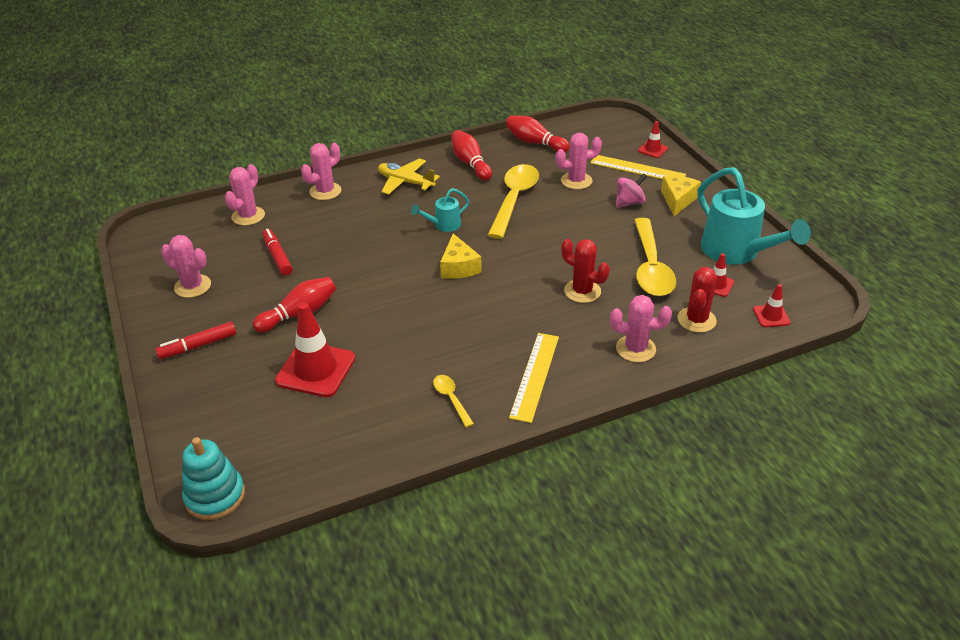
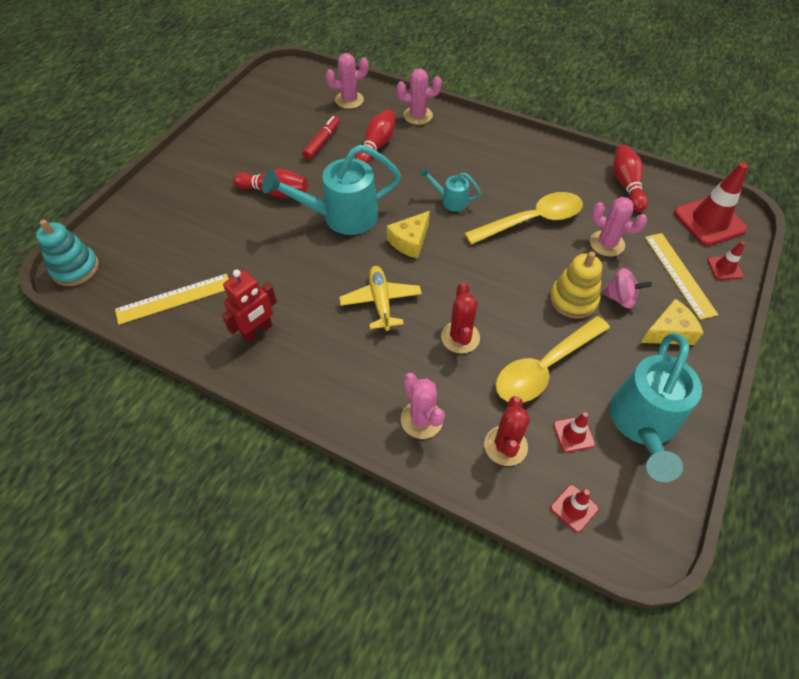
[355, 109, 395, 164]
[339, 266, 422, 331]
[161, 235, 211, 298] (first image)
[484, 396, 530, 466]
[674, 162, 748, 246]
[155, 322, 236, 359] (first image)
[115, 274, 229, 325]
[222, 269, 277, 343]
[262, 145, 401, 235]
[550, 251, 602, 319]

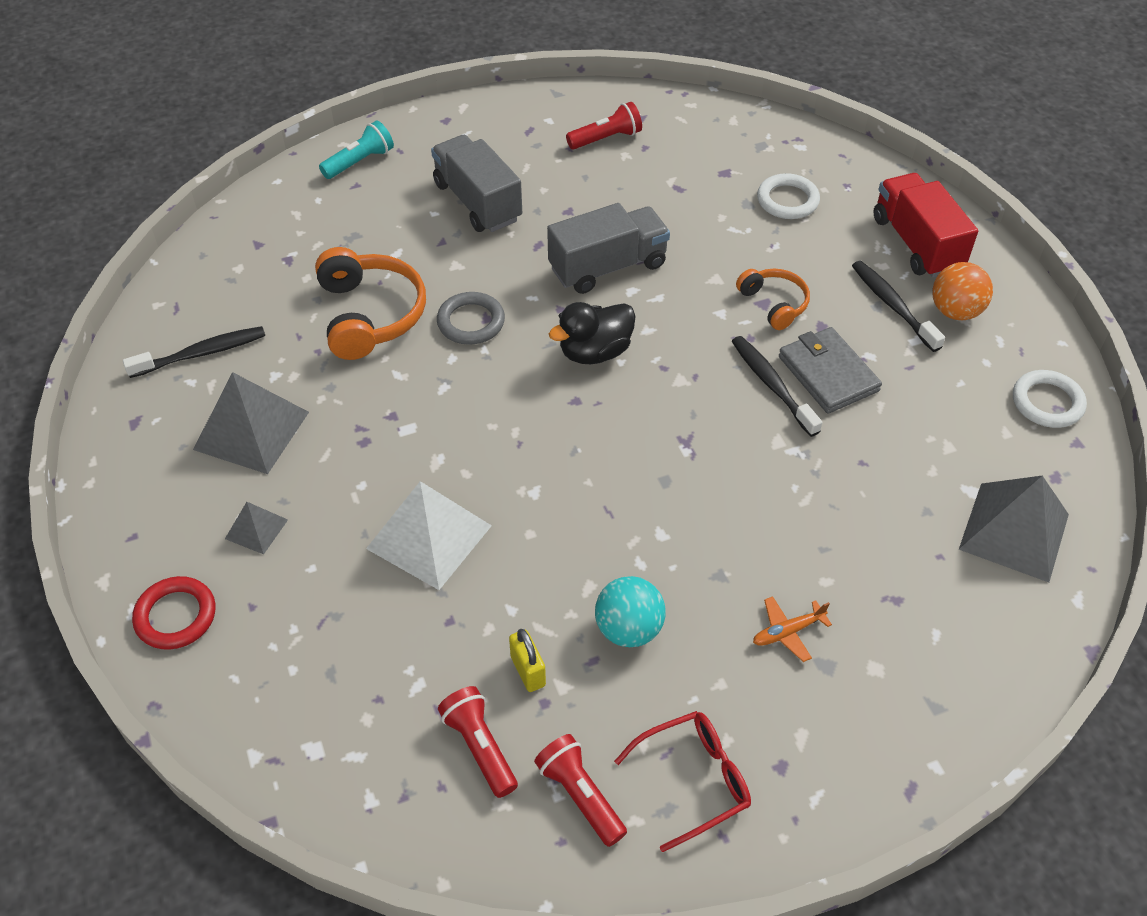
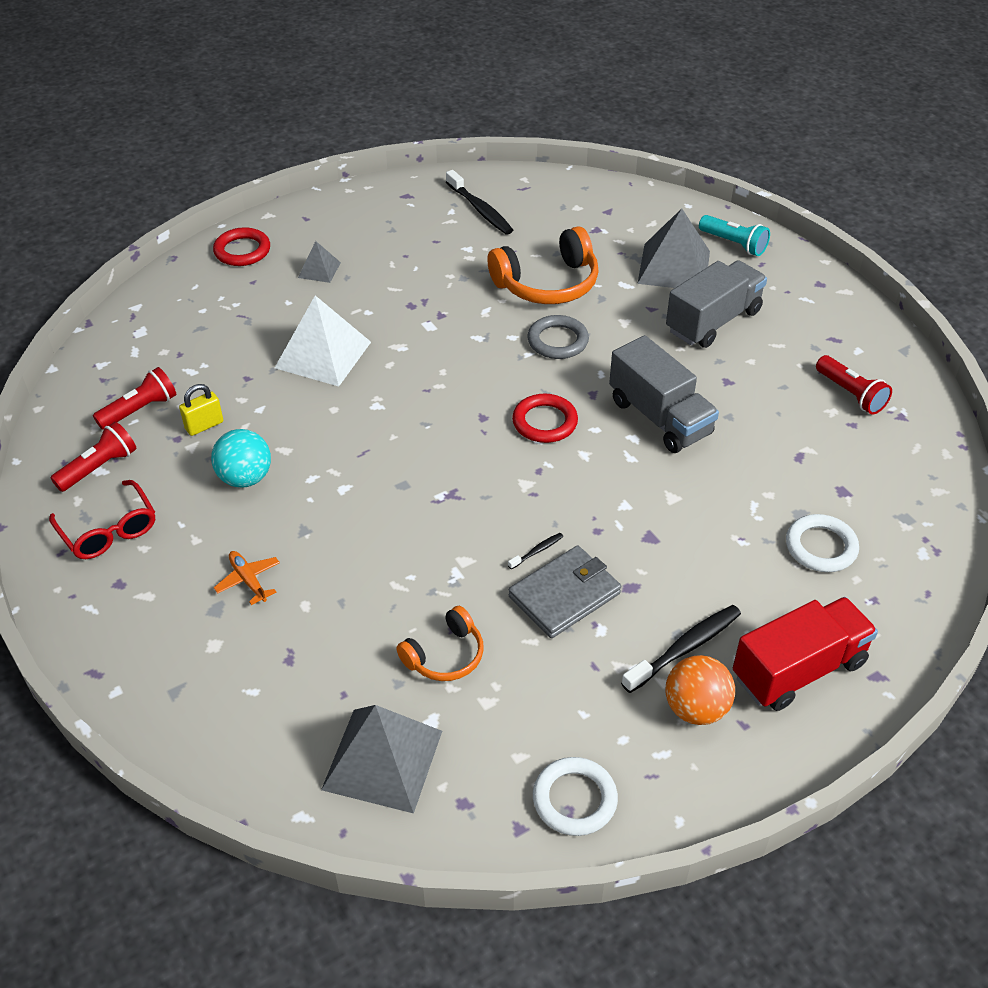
[396, 606, 484, 681]
[512, 393, 578, 443]
[508, 533, 563, 570]
[637, 209, 710, 288]

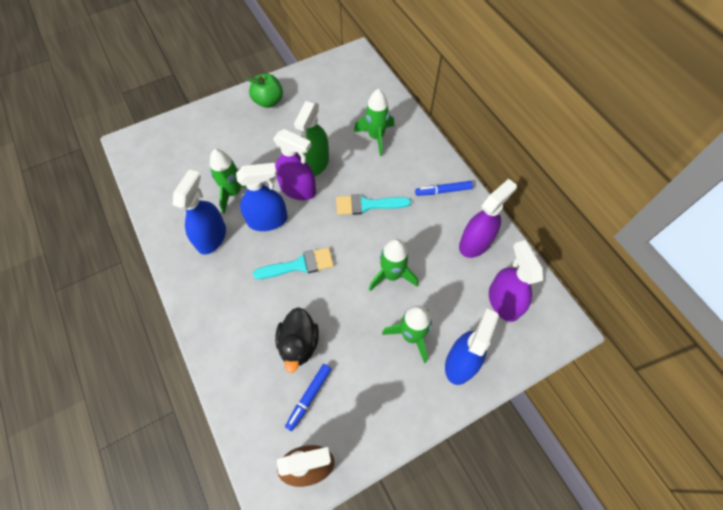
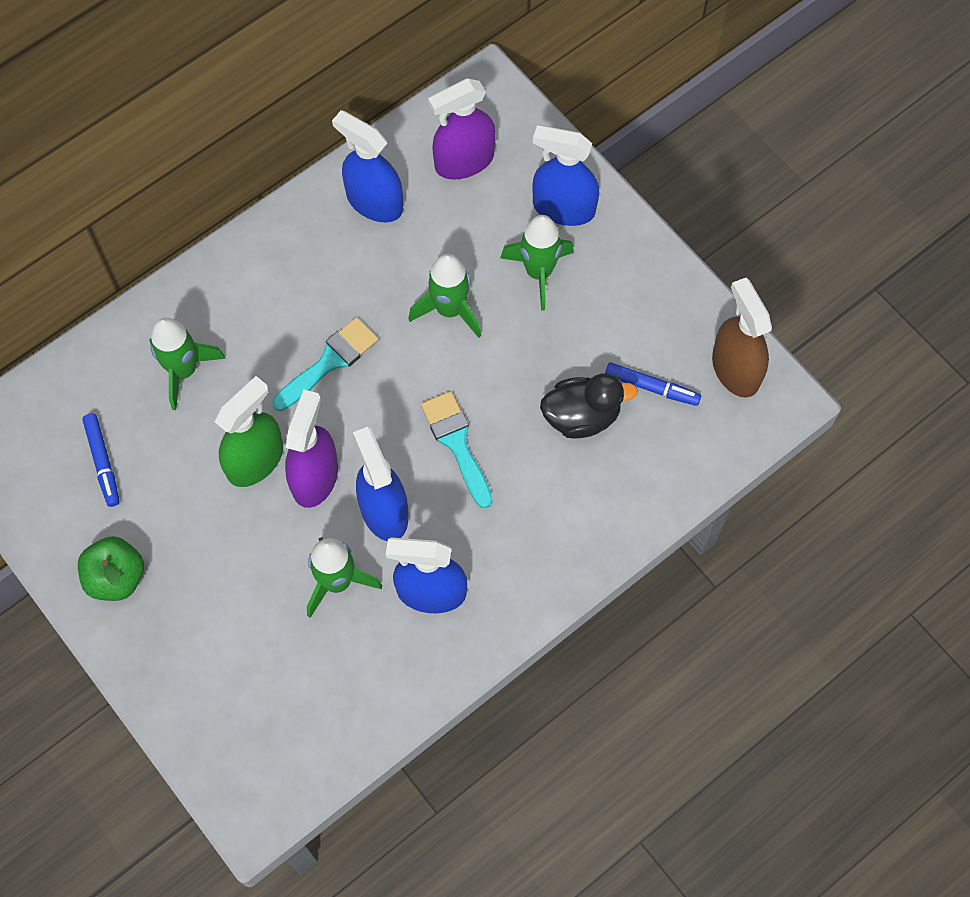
[215, 376, 283, 487]
[332, 110, 403, 222]
[82, 414, 119, 507]
[273, 317, 379, 411]

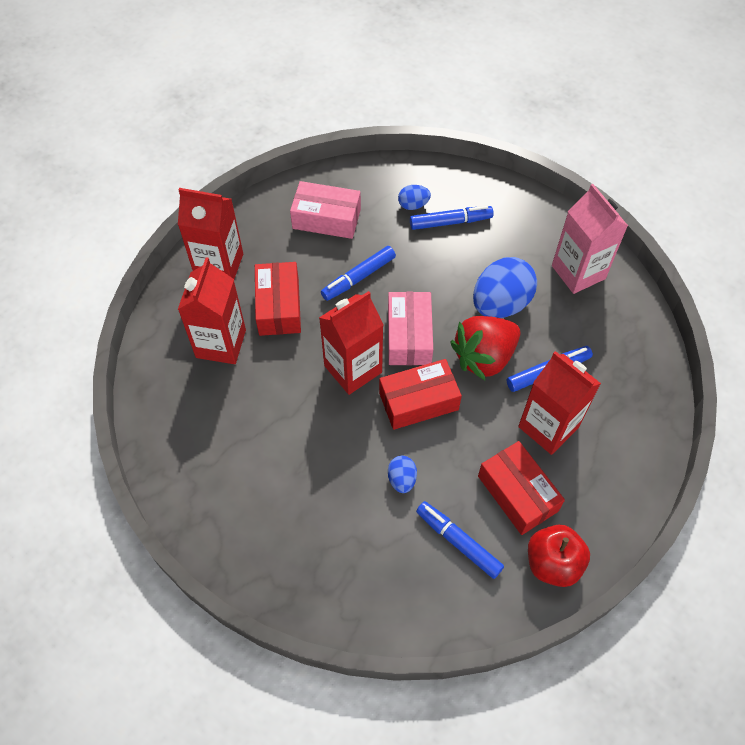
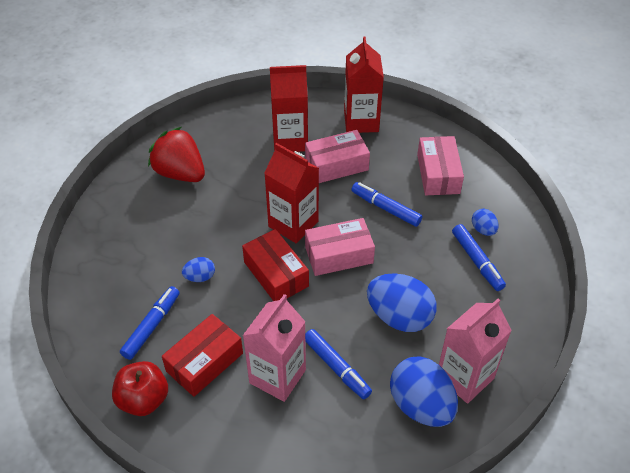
[305, 130, 370, 183]
[148, 127, 205, 182]
[242, 294, 306, 402]
[390, 357, 458, 427]

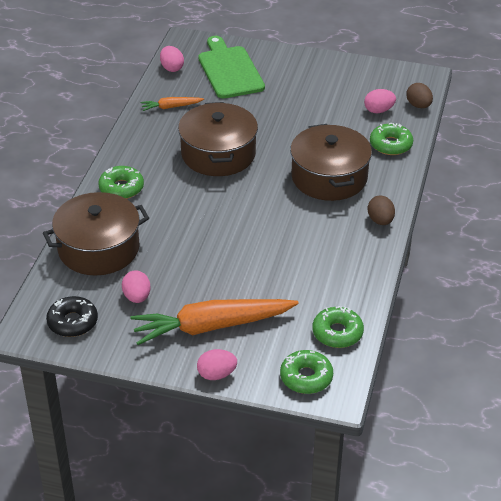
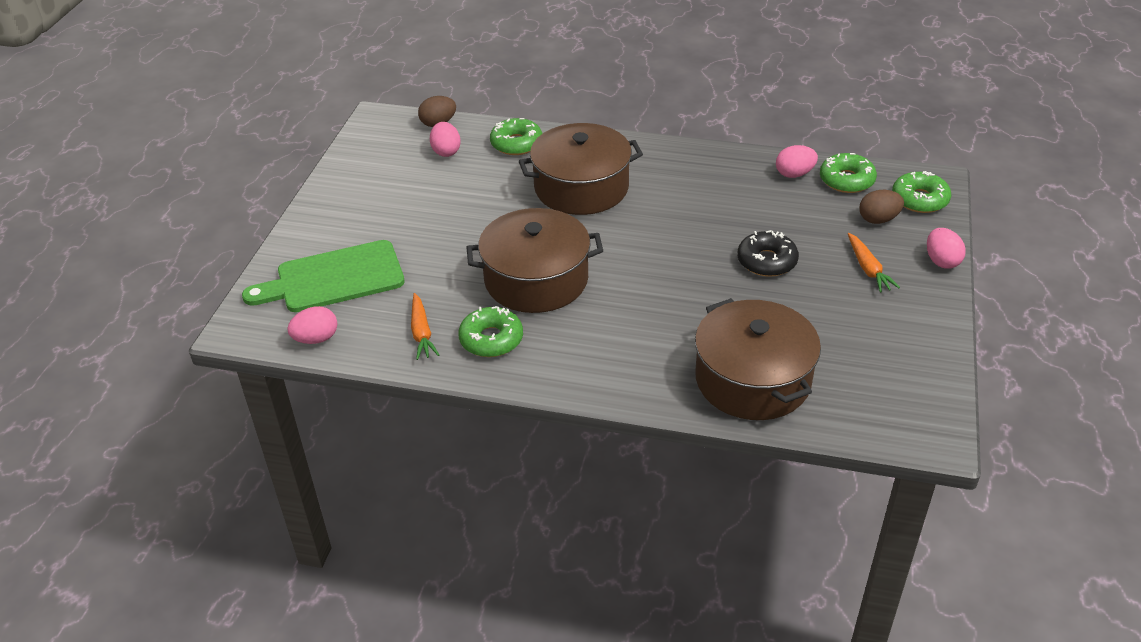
[458, 306, 523, 357]
[859, 190, 904, 224]
[776, 145, 818, 178]
[737, 230, 799, 277]
[848, 233, 900, 292]

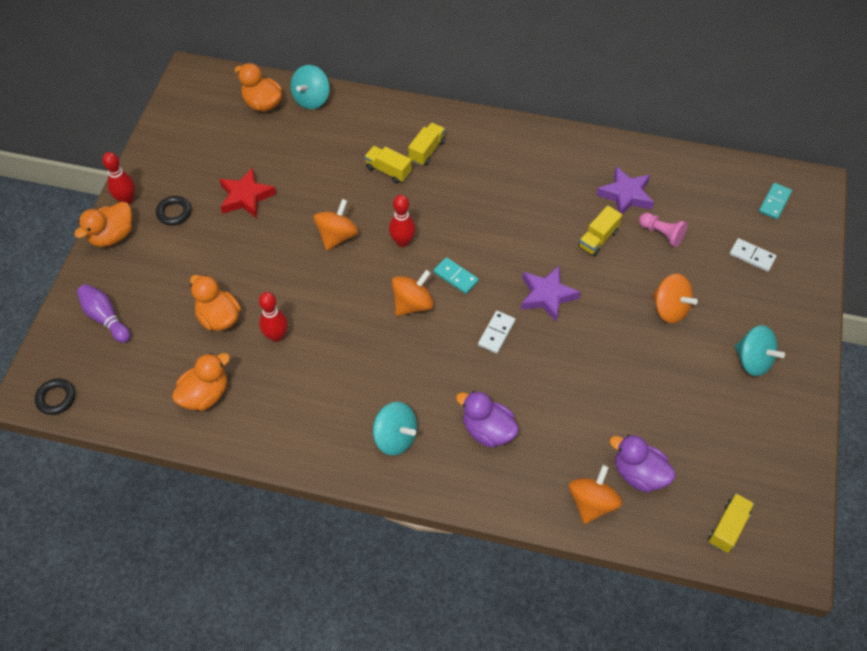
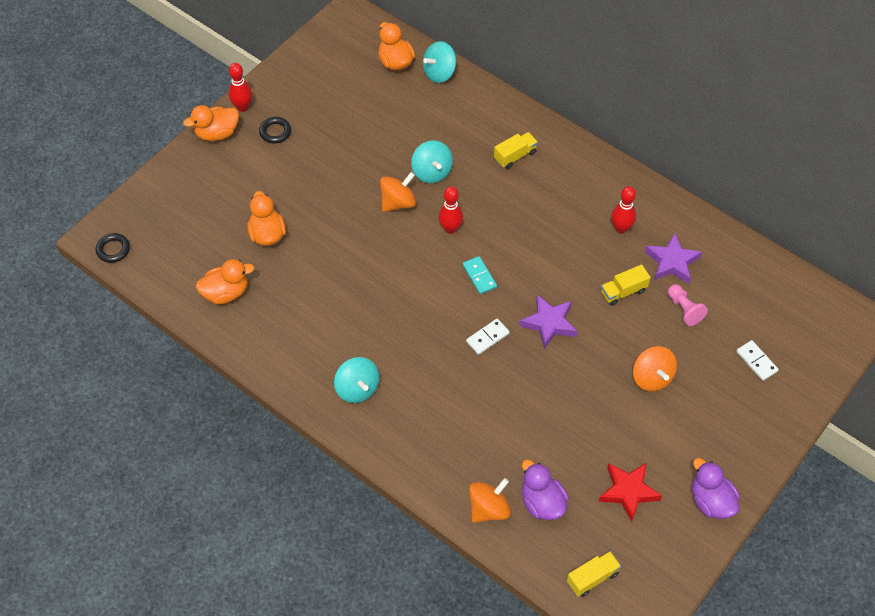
[364, 146, 412, 184] (first image)
[599, 462, 662, 522]
[759, 183, 792, 219] (first image)
[392, 270, 434, 316] (first image)
[77, 284, 131, 343] (first image)
[611, 186, 636, 234]
[411, 140, 453, 183]
[692, 458, 740, 519]

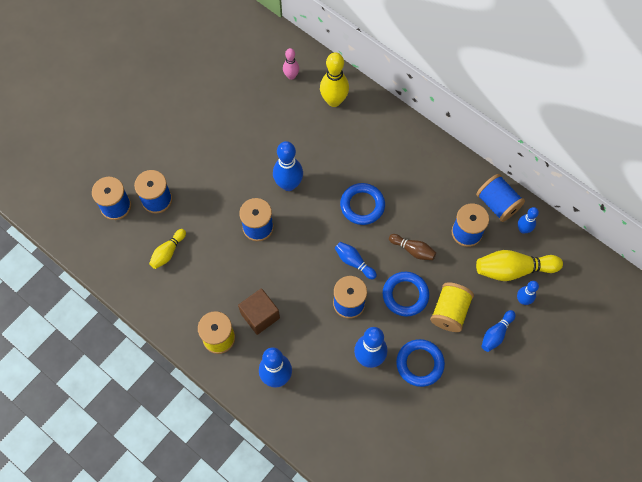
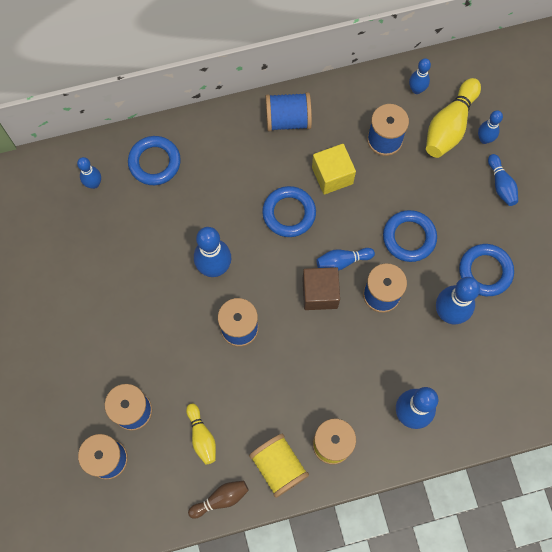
[77, 157, 101, 189]
[128, 136, 181, 185]
[265, 92, 312, 131]
[188, 481, 249, 519]
[249, 434, 309, 498]
[302, 267, 340, 310]
[312, 144, 356, 195]

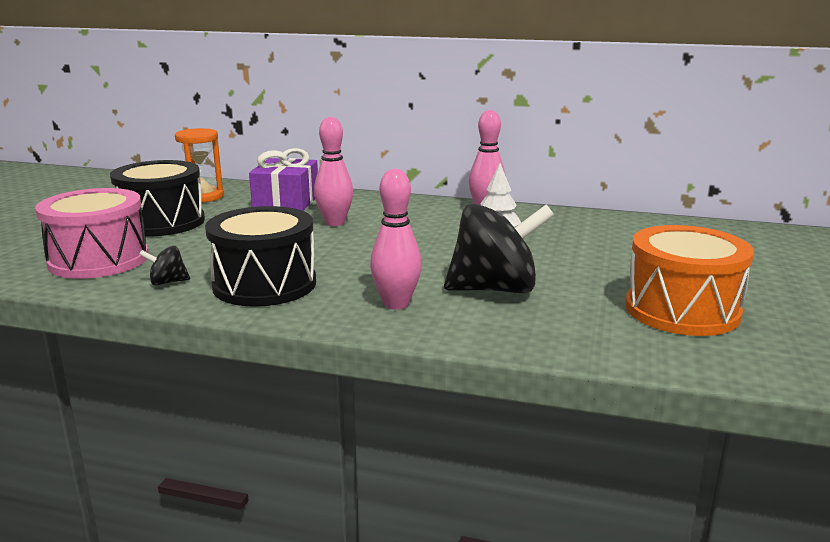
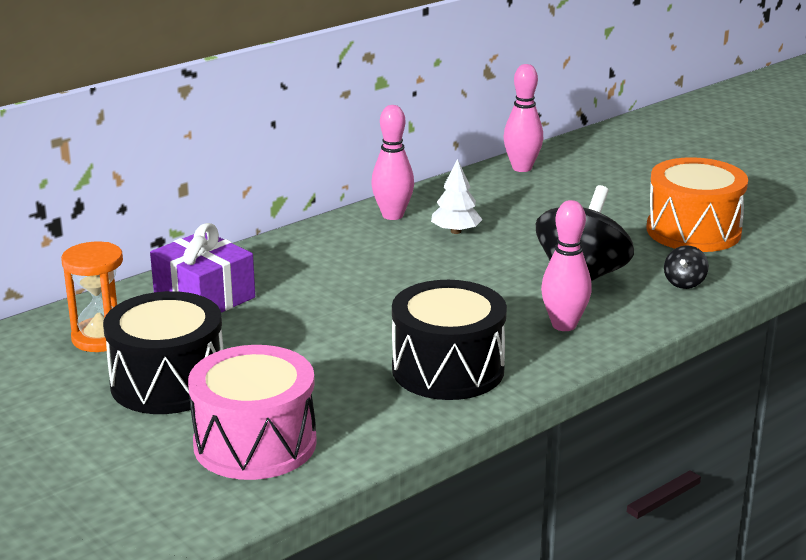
[504, 64, 543, 172]
[664, 245, 709, 289]

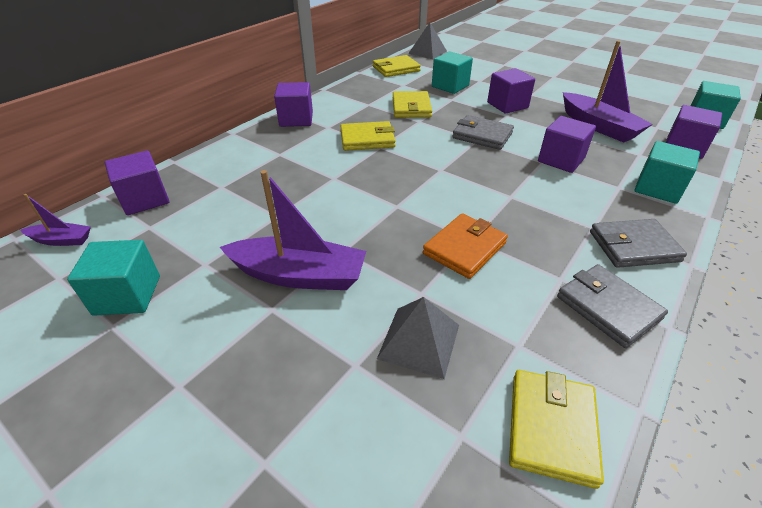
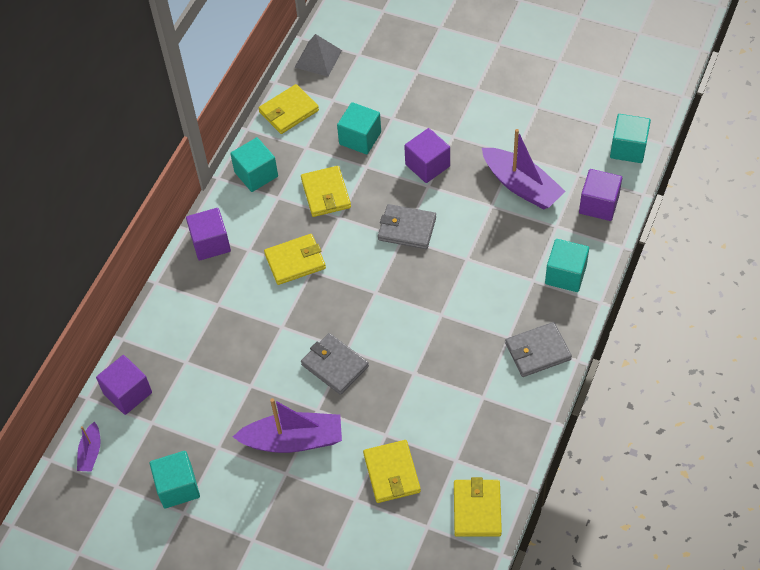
[538, 116, 596, 173] (first image)
[77, 422, 101, 472]
[423, 213, 508, 279] (first image)
[301, 333, 369, 395]
[363, 440, 421, 503]
[230, 137, 278, 192]

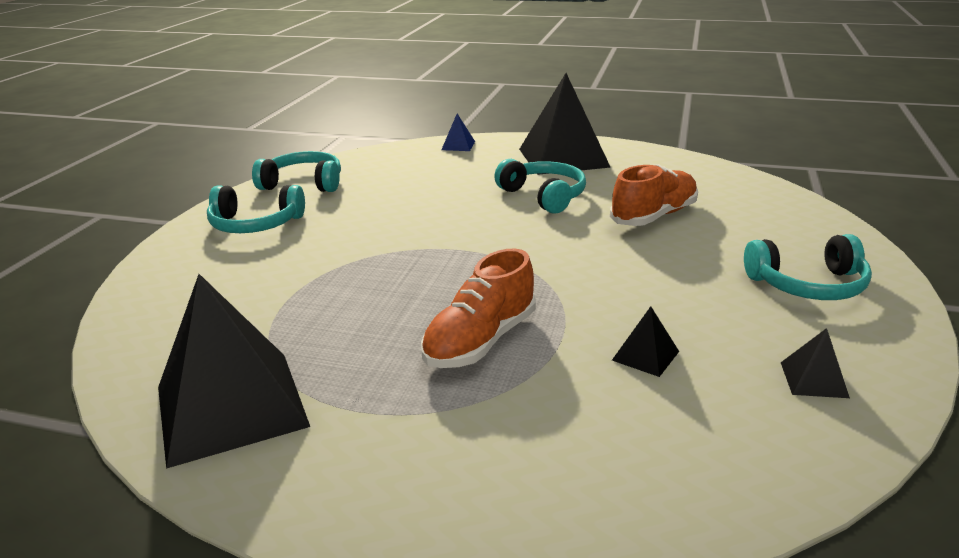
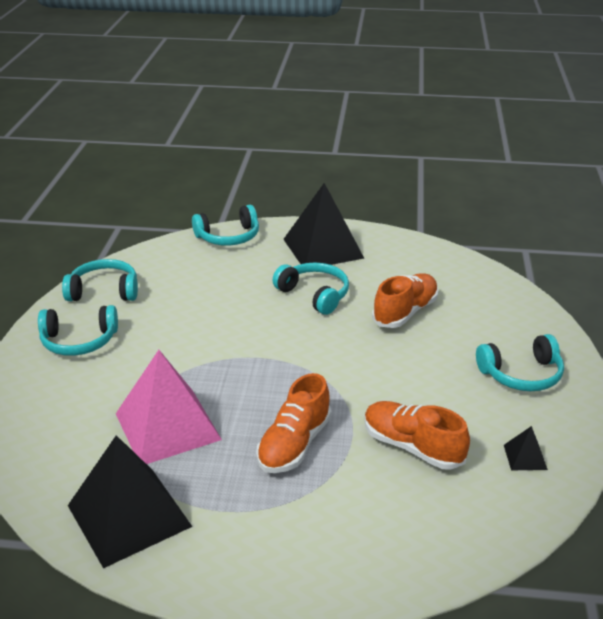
[192, 205, 259, 246]
[365, 401, 470, 470]
[116, 350, 222, 464]

